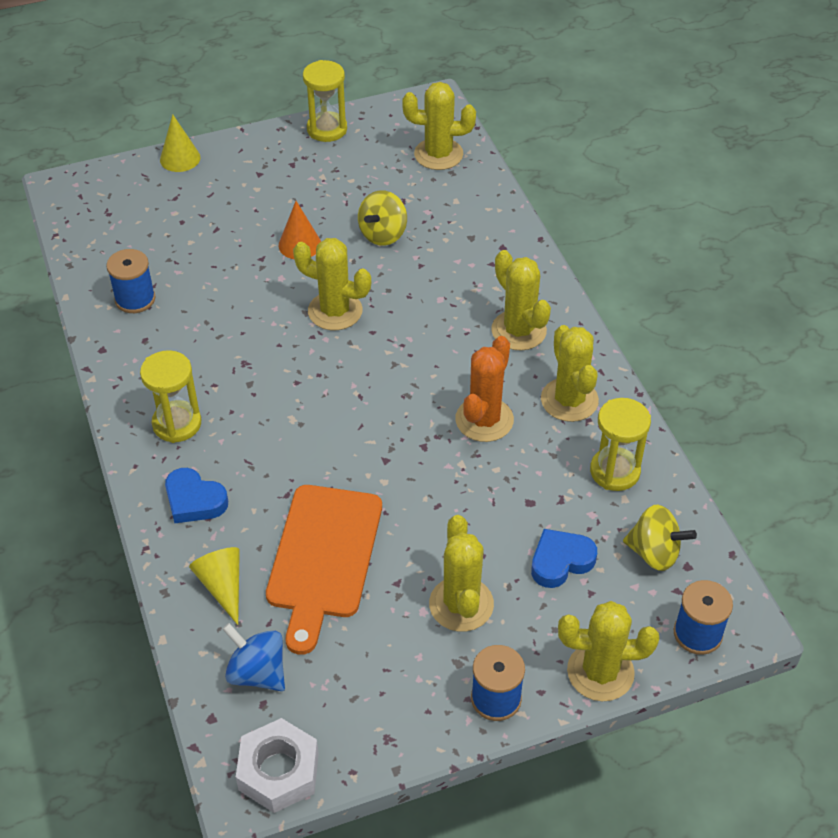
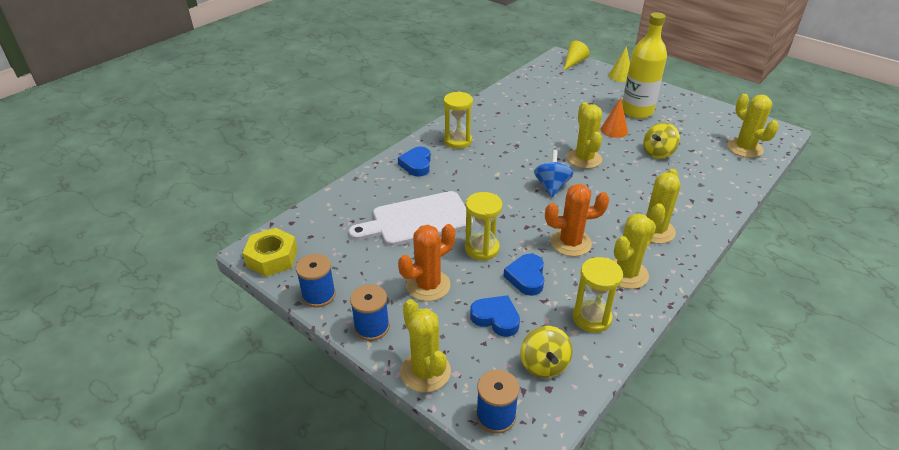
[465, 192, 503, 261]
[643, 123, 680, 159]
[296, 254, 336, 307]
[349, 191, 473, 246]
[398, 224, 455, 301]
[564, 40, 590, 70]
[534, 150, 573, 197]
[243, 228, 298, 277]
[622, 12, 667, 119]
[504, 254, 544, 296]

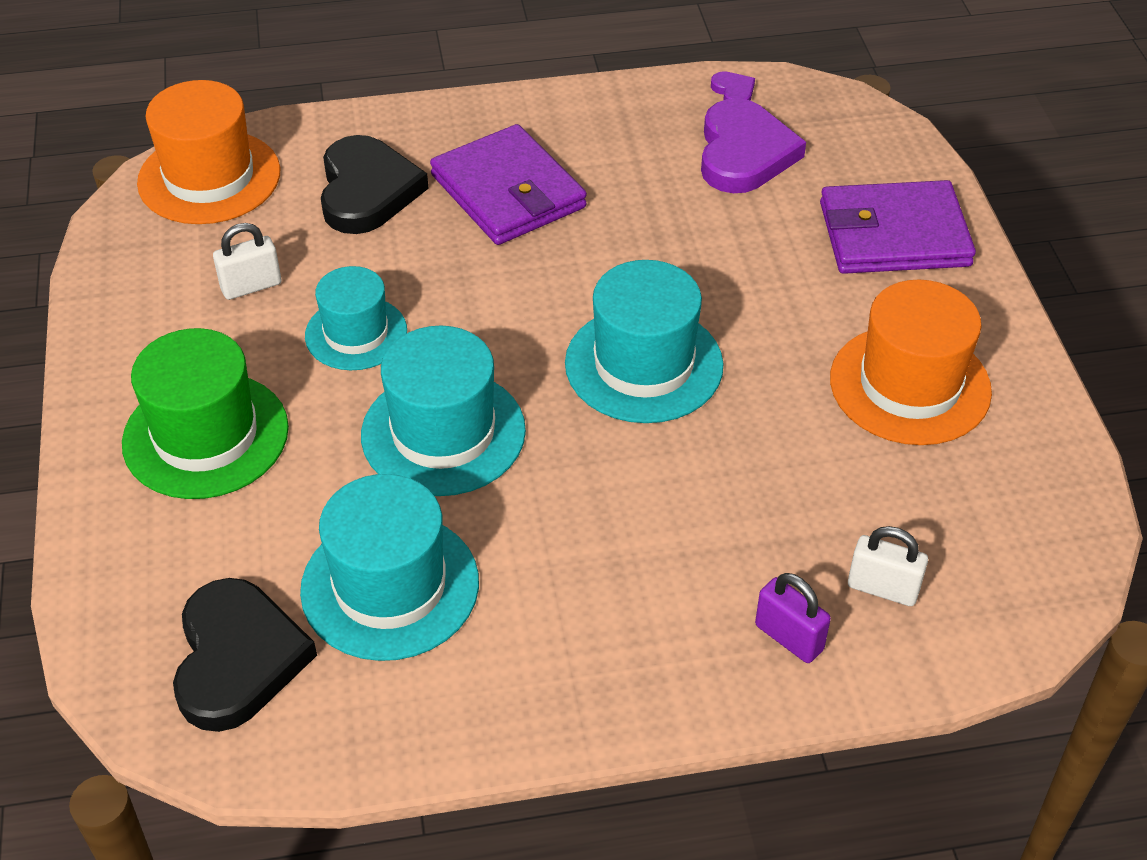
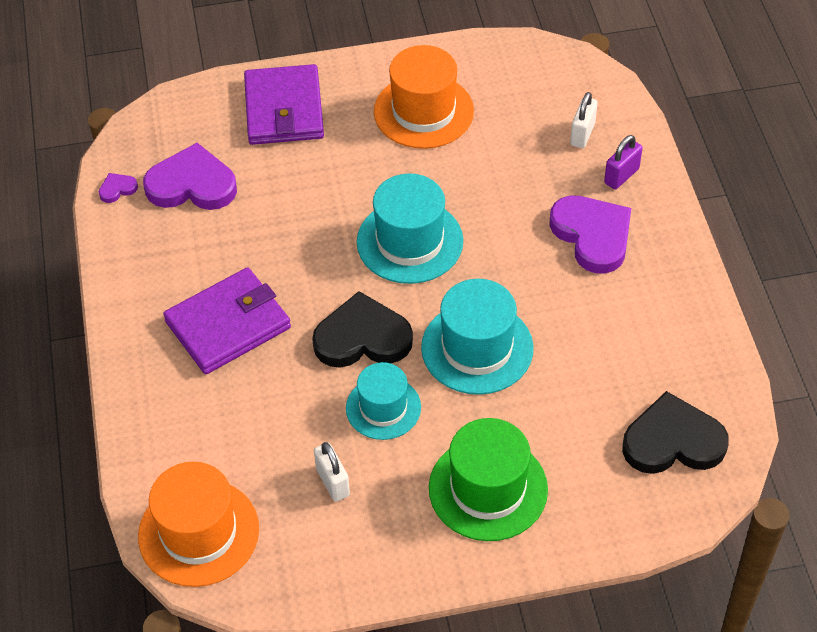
[312, 291, 413, 368]
[300, 474, 479, 661] (first image)
[550, 195, 631, 274]

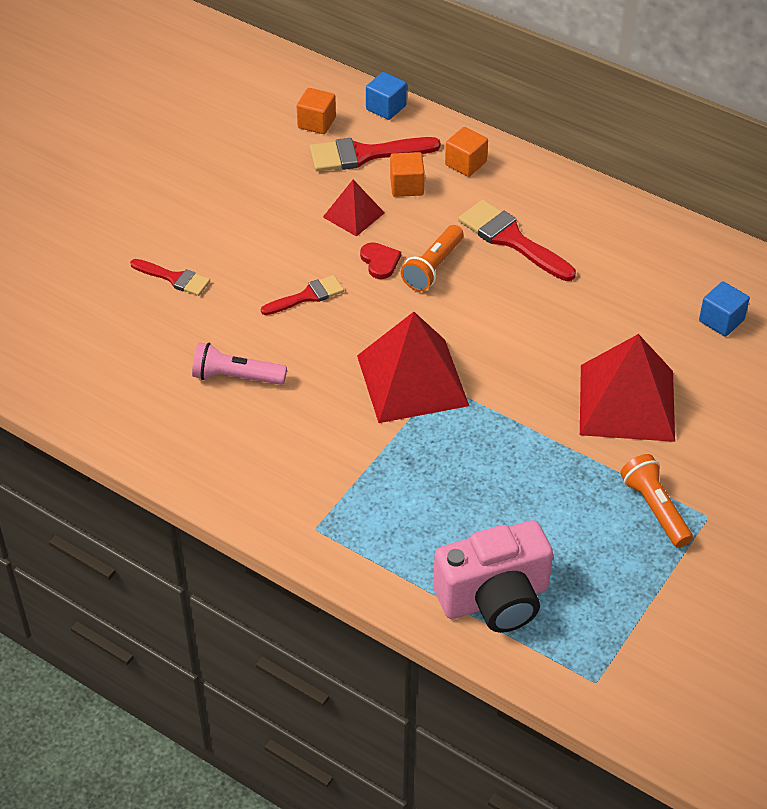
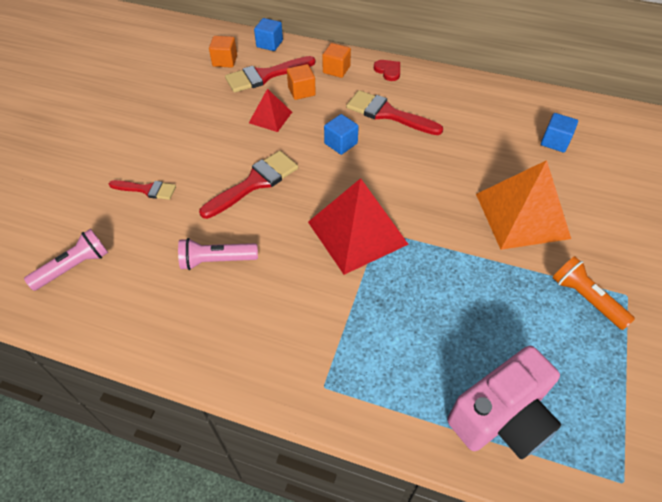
[324, 114, 359, 155]
[374, 60, 400, 81]
[199, 151, 298, 219]
[476, 160, 571, 250]
[24, 229, 108, 291]

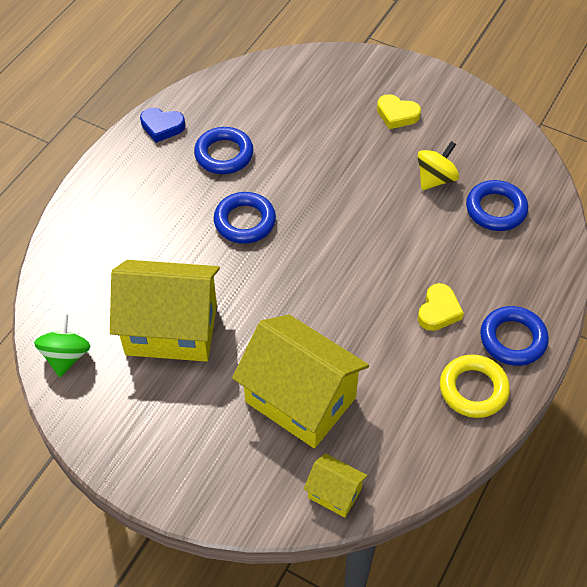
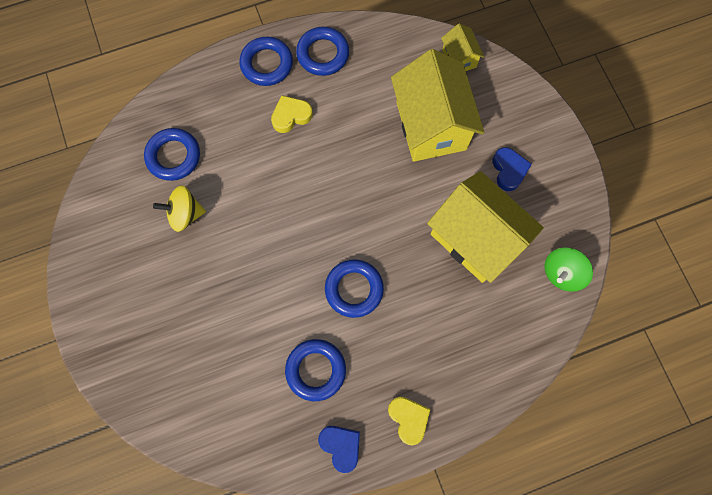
[388, 397, 430, 445]
[296, 27, 349, 76]
[493, 147, 532, 191]

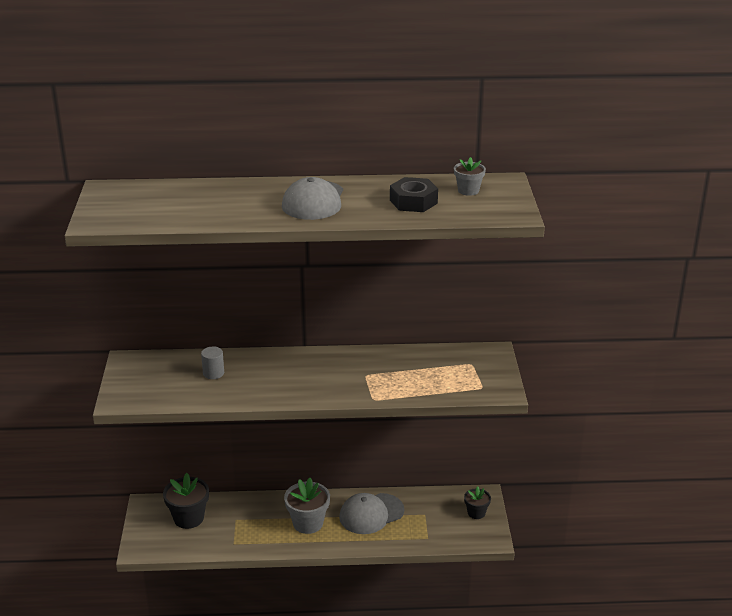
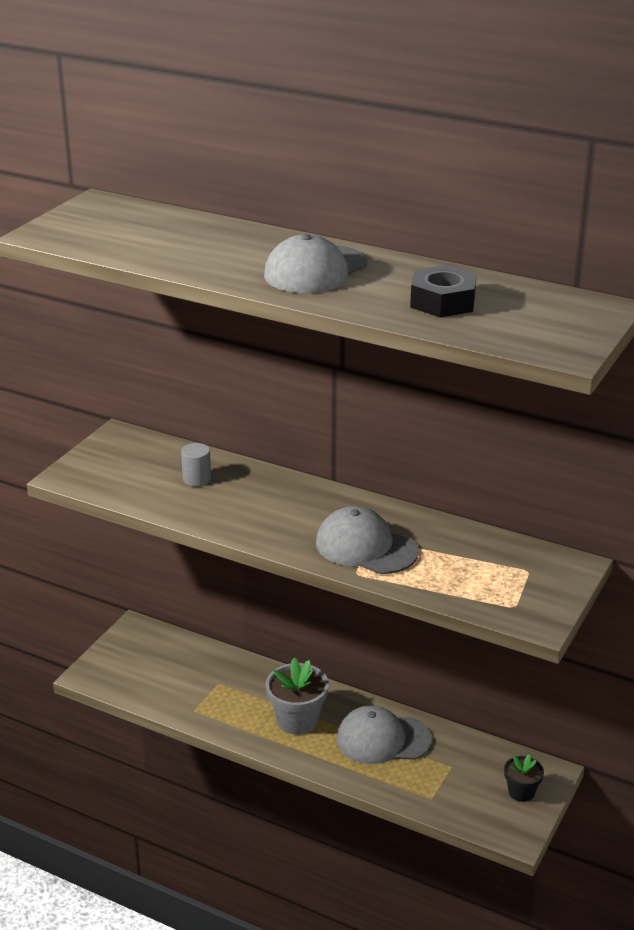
[454, 157, 486, 196] (first image)
[163, 473, 209, 529] (first image)
[316, 506, 419, 574]

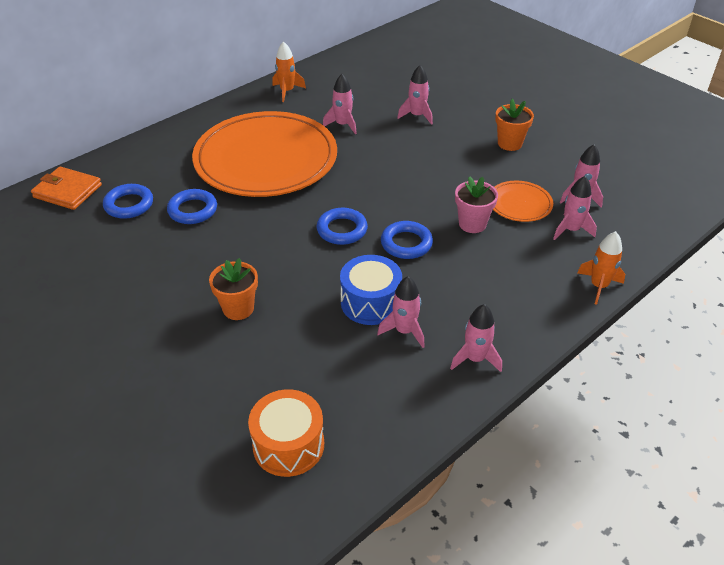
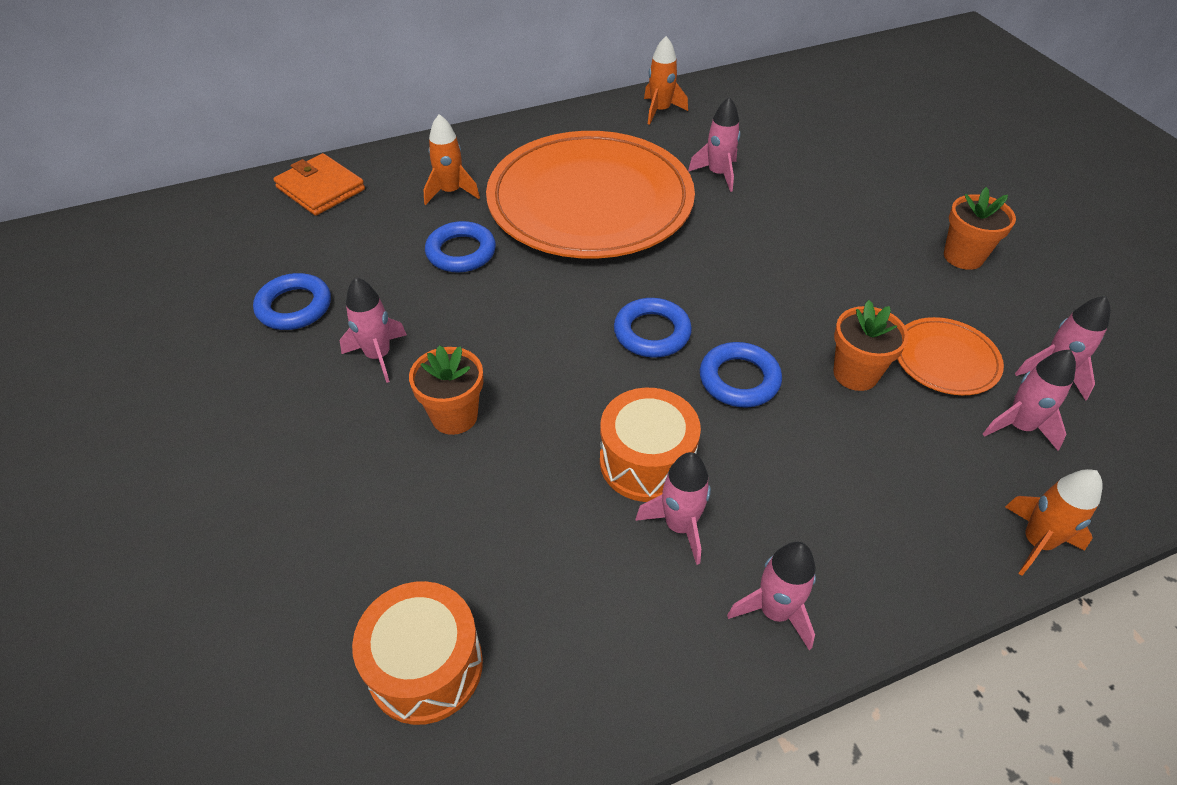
[340, 277, 407, 383]
[833, 300, 909, 391]
[253, 273, 331, 330]
[600, 388, 701, 502]
[423, 114, 480, 205]

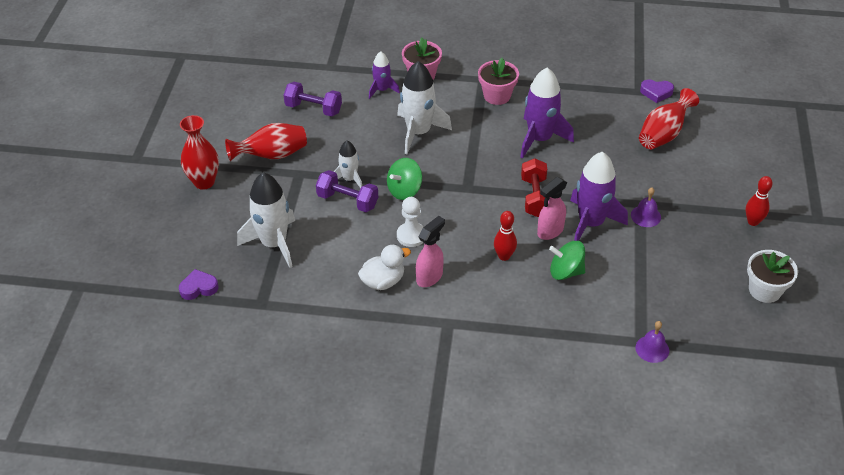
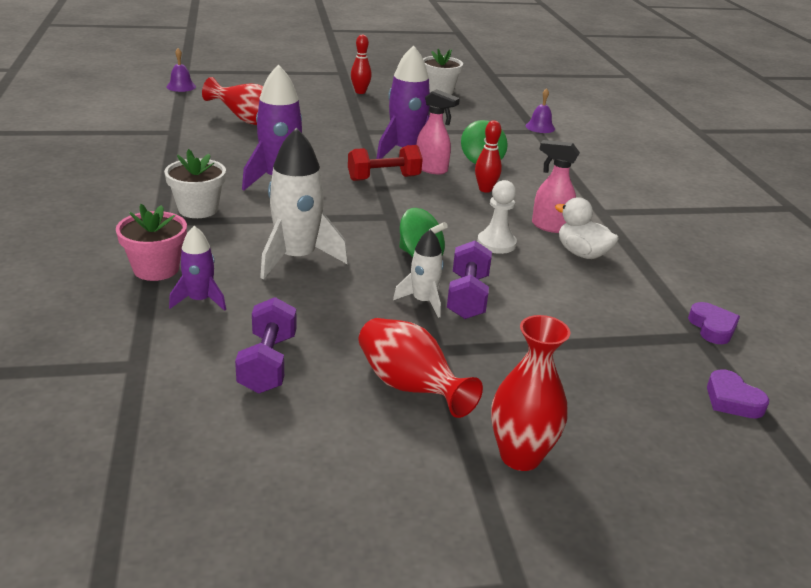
[164, 149, 226, 218]
[688, 302, 740, 344]
[237, 172, 295, 268] (first image)
[167, 48, 196, 92]

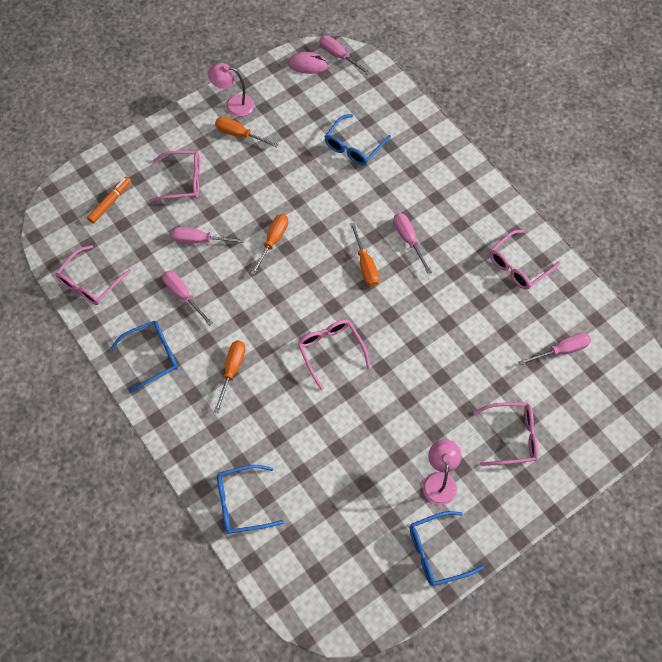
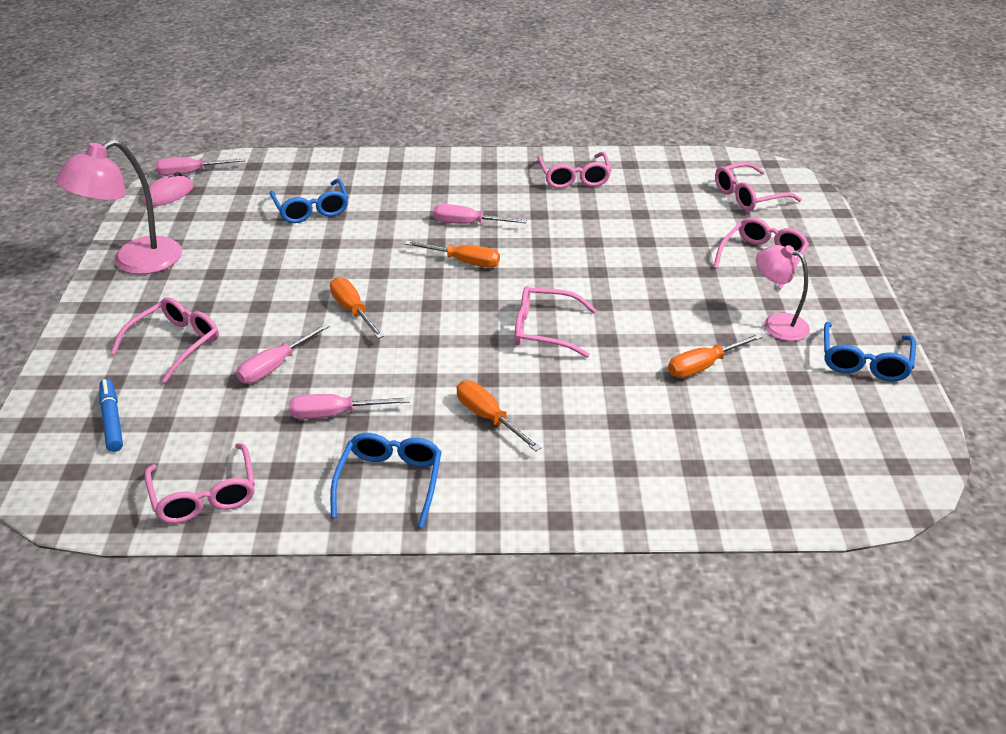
[55, 139, 182, 275]
[668, 333, 763, 378]
[99, 379, 123, 452]
[519, 333, 591, 366] (first image)
[217, 465, 284, 534] (first image)
[715, 162, 802, 211]

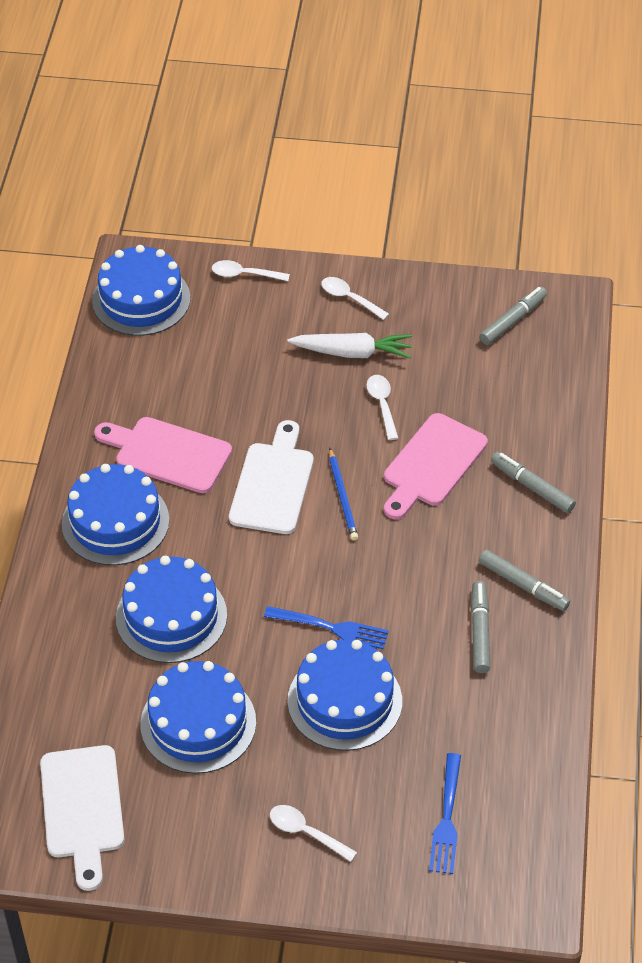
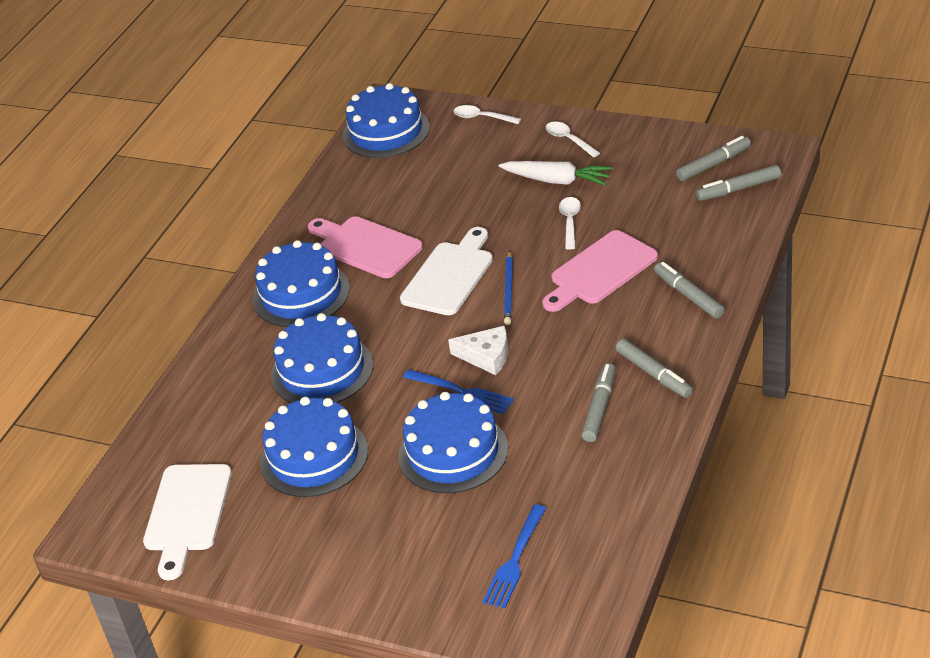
[270, 805, 357, 862] (first image)
[696, 165, 781, 201]
[448, 326, 508, 375]

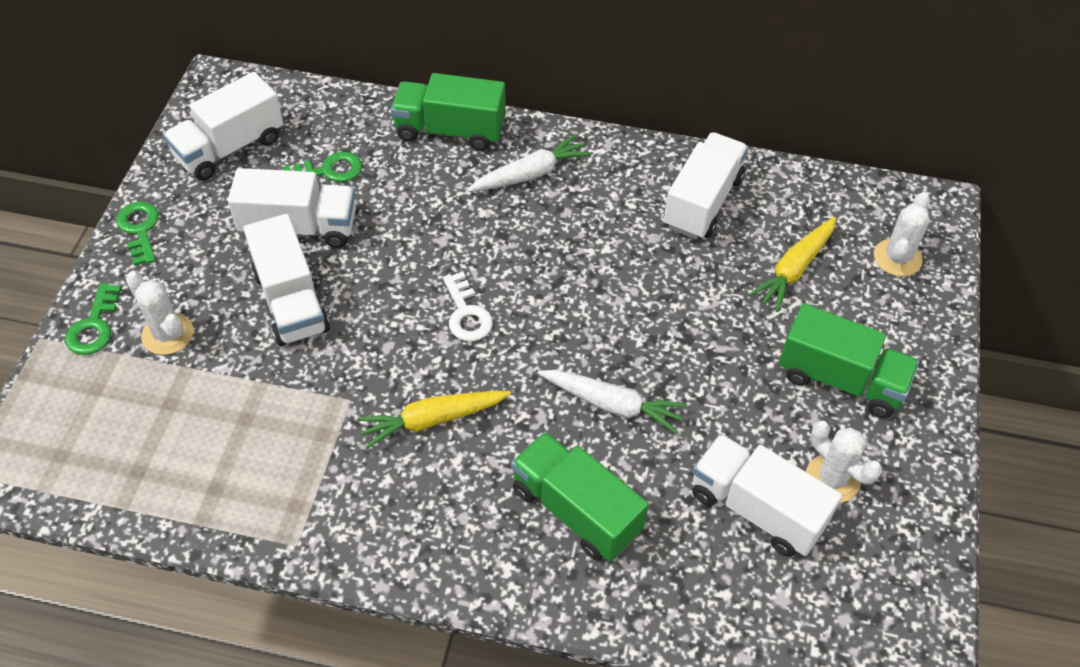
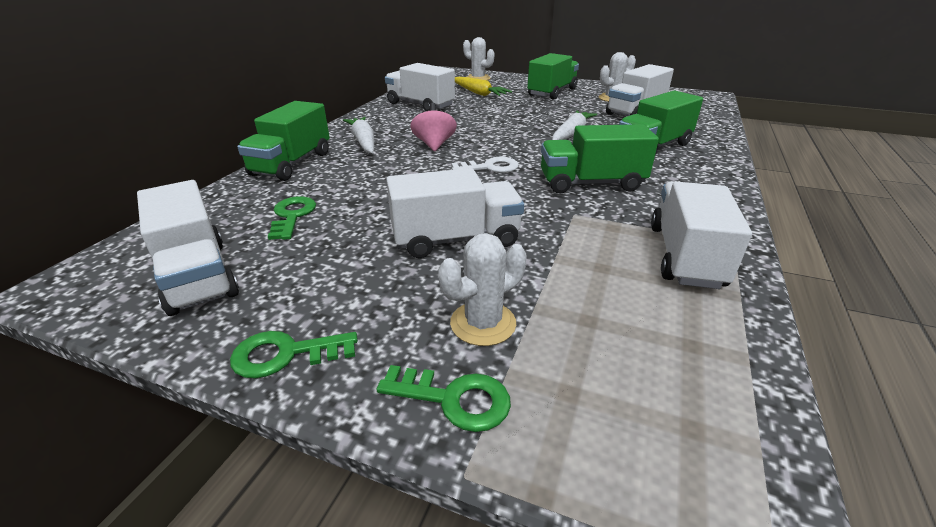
[651, 182, 752, 289]
[541, 124, 659, 194]
[410, 102, 457, 151]

